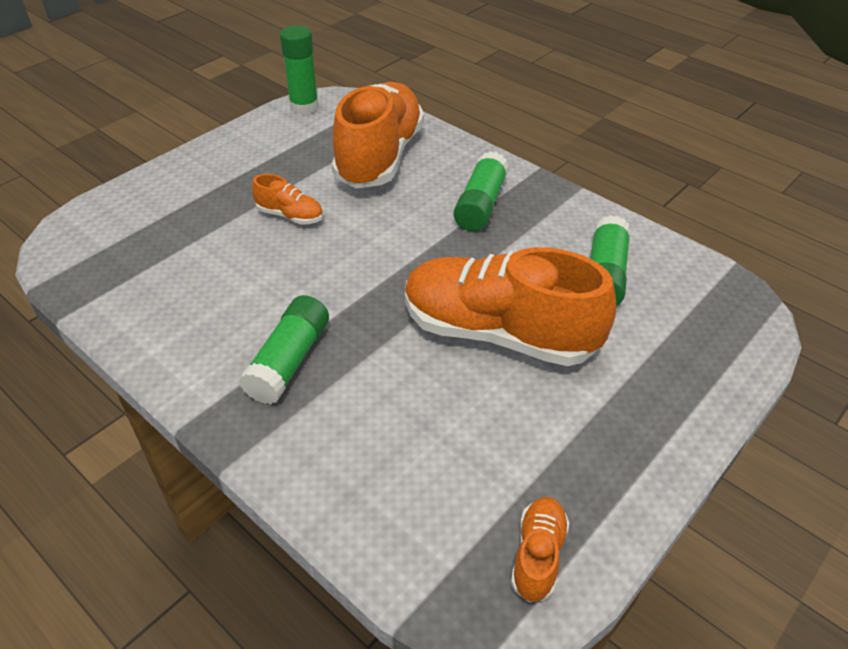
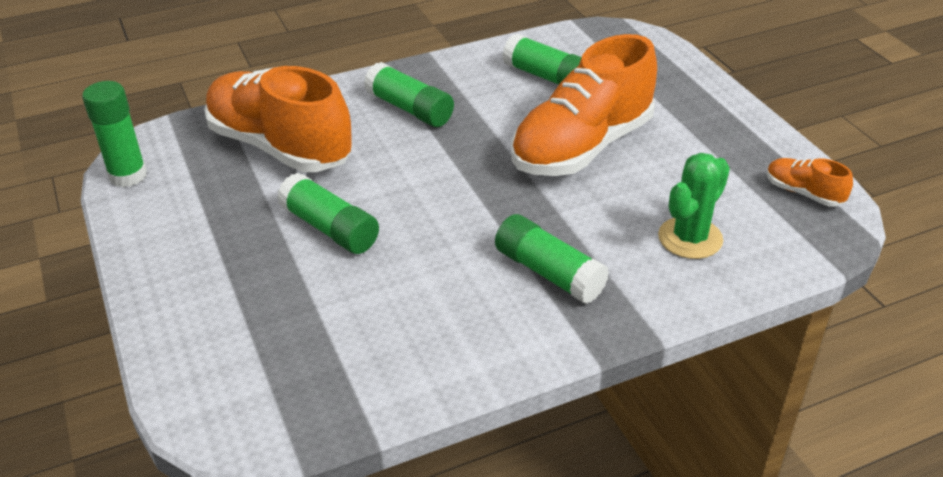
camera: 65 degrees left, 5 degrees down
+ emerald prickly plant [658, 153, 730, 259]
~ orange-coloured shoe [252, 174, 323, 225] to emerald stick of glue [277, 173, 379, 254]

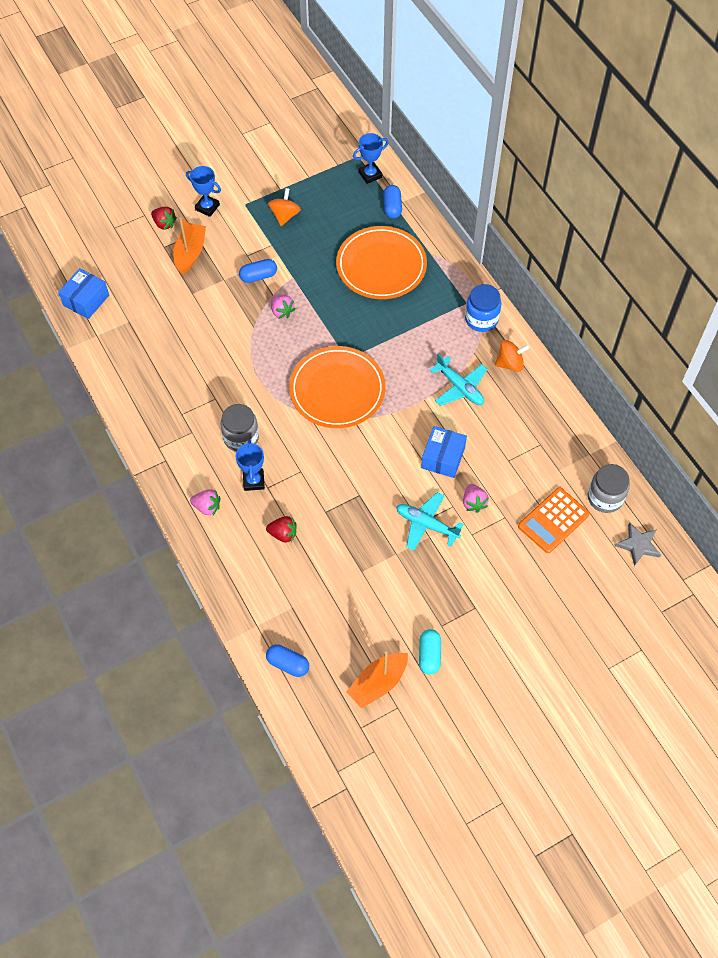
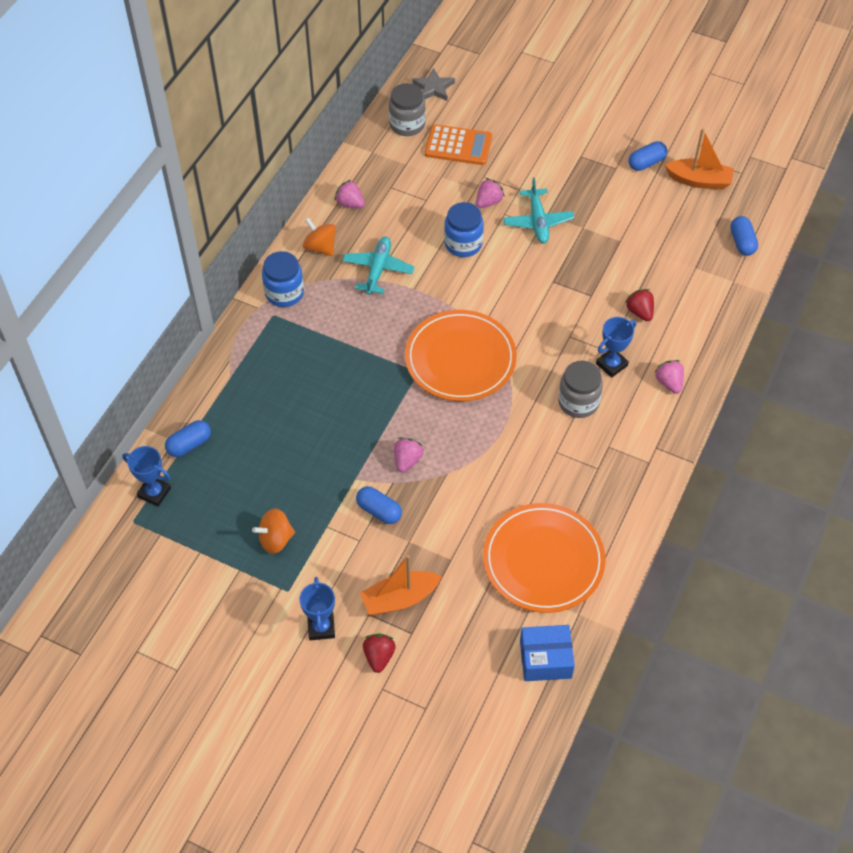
camera: 125 degrees left, 5 degrees down
+ pink strawberry [335, 180, 365, 209]
~ orange-coloured dinner plate [336, 226, 427, 299] to [483, 503, 606, 613]
~ cobalt parcel [421, 426, 467, 478] to cobalt jam jar [444, 202, 484, 257]
~ aqua pill shape [419, 629, 441, 675] to cobalt pill shape [628, 141, 667, 171]

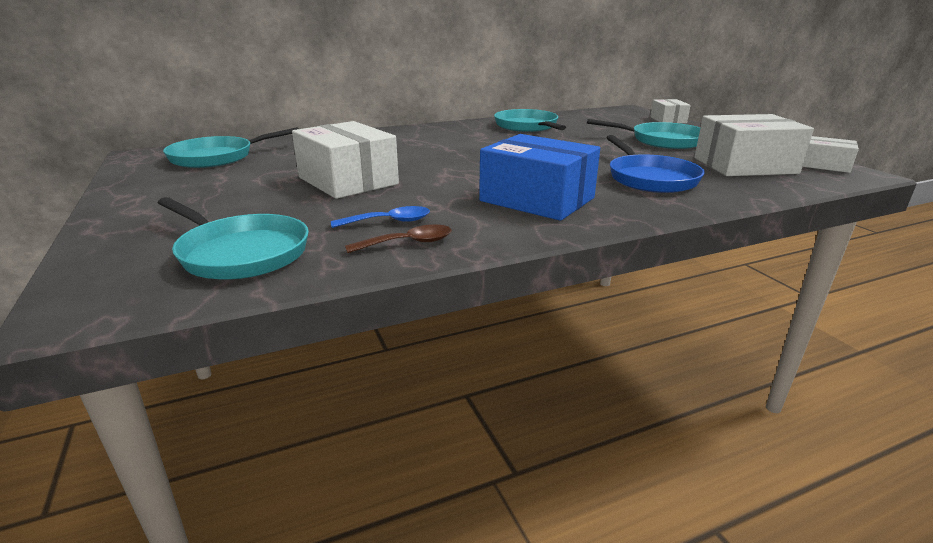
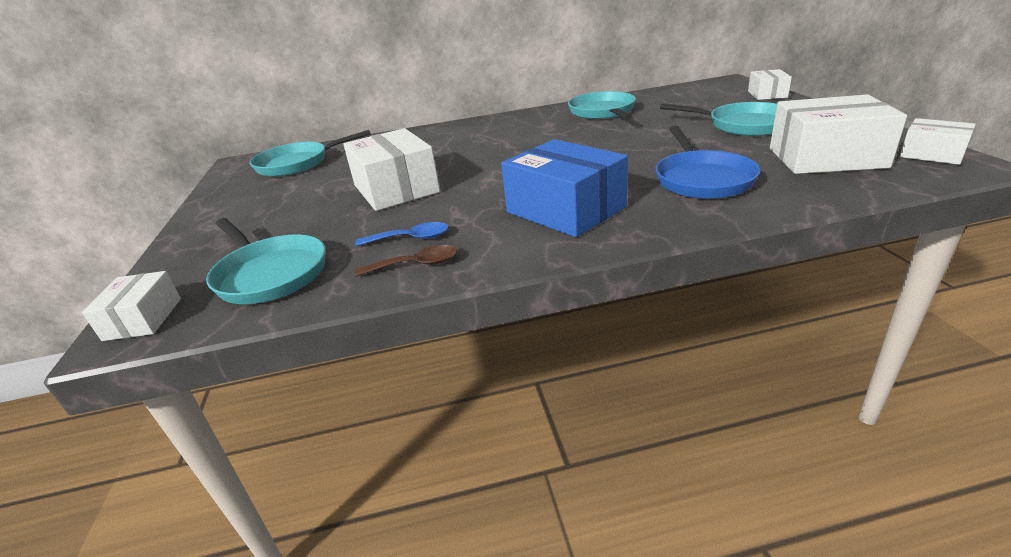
camera: 15 degrees right, 5 degrees up
+ pure white parcel [82, 271, 181, 341]

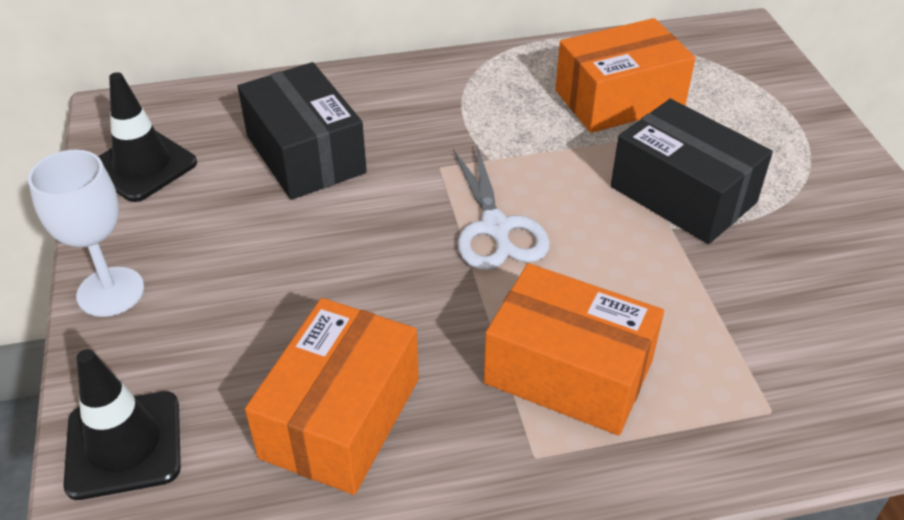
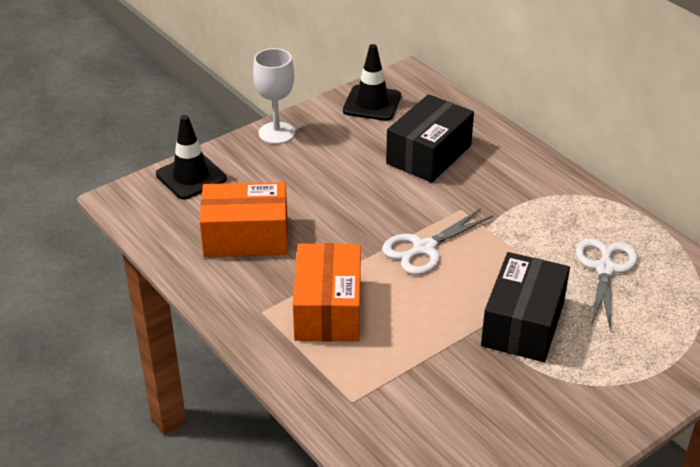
camera: 65 degrees right, 5 degrees down
~ orange-coloured parcel [555, 18, 696, 133] to pure white scissors [576, 238, 638, 331]

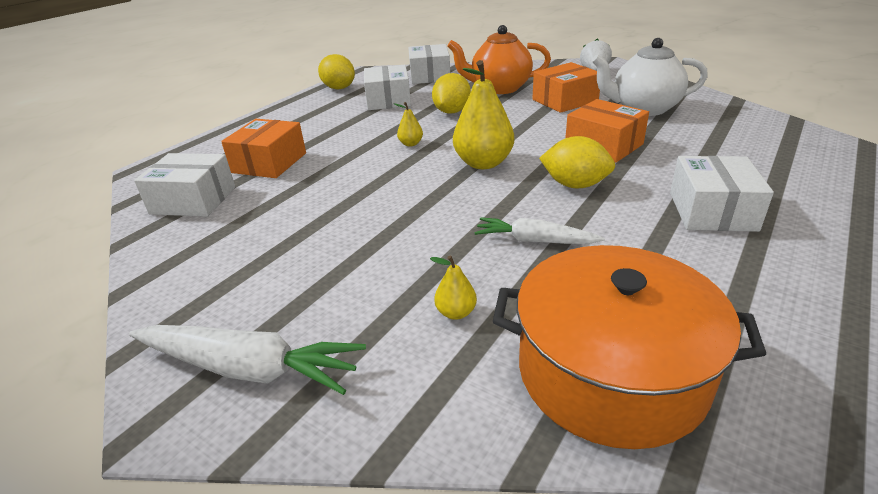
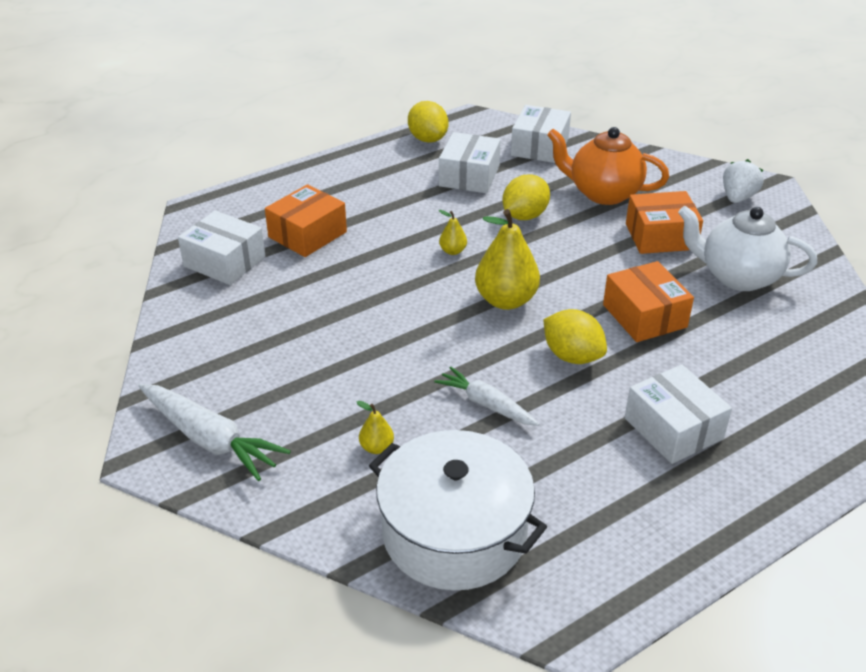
camera: 20 degrees right, 5 degrees up
~ orange-coloured cooking pot [493, 245, 766, 449] to pure white cooking pot [369, 430, 547, 591]
~ pure white parcel [670, 156, 774, 232] = [625, 364, 732, 464] 60 degrees counterclockwise

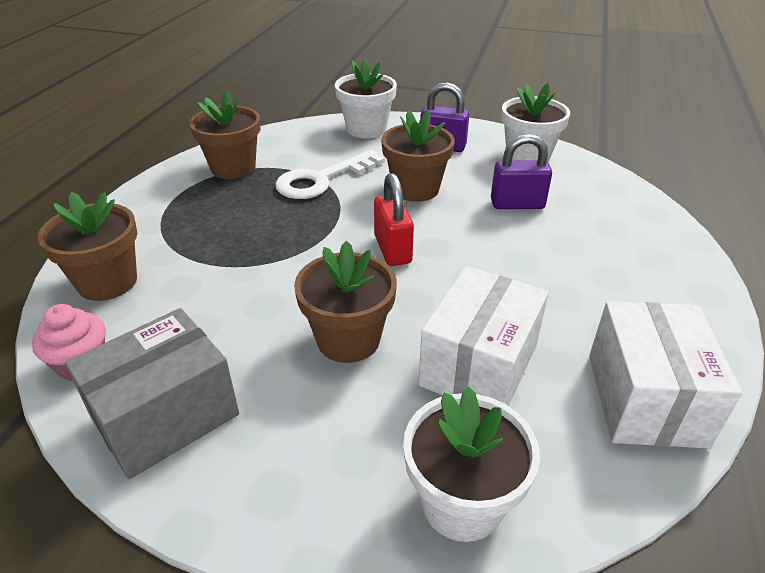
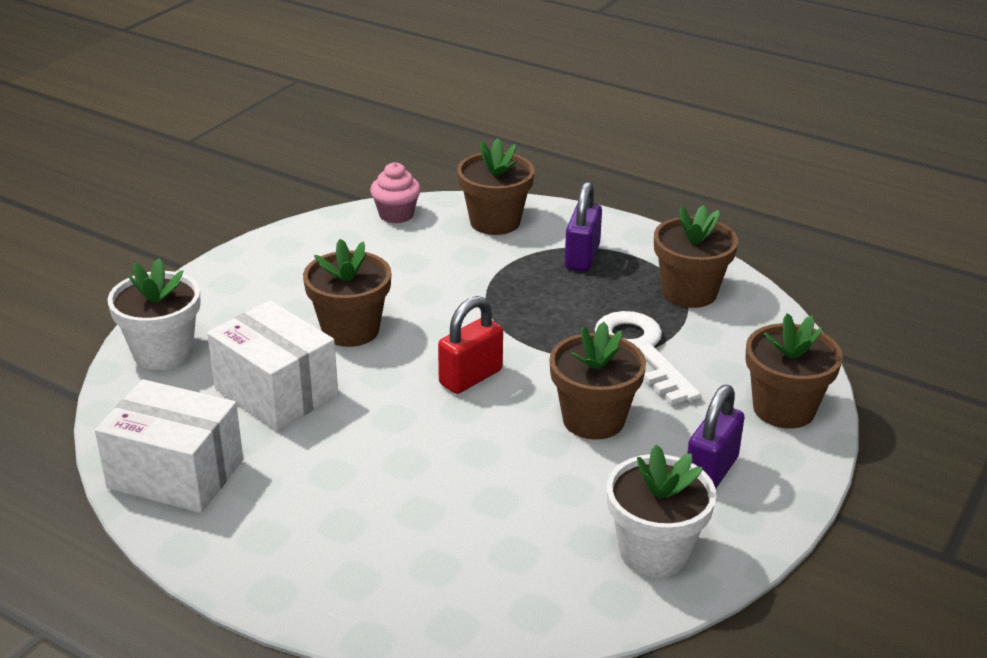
camera: 105 degrees right, 5 degrees down
- ash-grey parcel [65, 308, 239, 479]
~ violet small lock [491, 134, 552, 209] to [564, 182, 602, 271]
~ pure white plant pot [335, 58, 397, 139] to dark brown plant pot [745, 313, 843, 428]
~ crimson small lock [374, 173, 414, 266] = [438, 296, 503, 394] 45 degrees counterclockwise

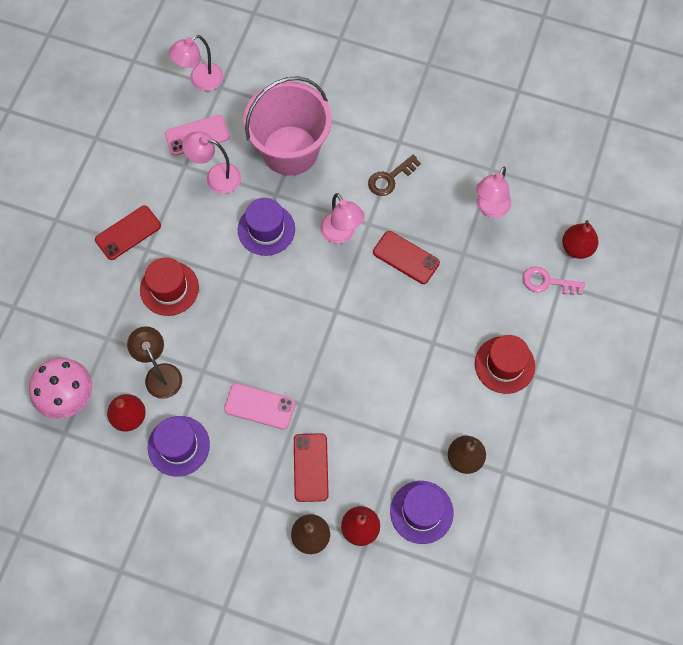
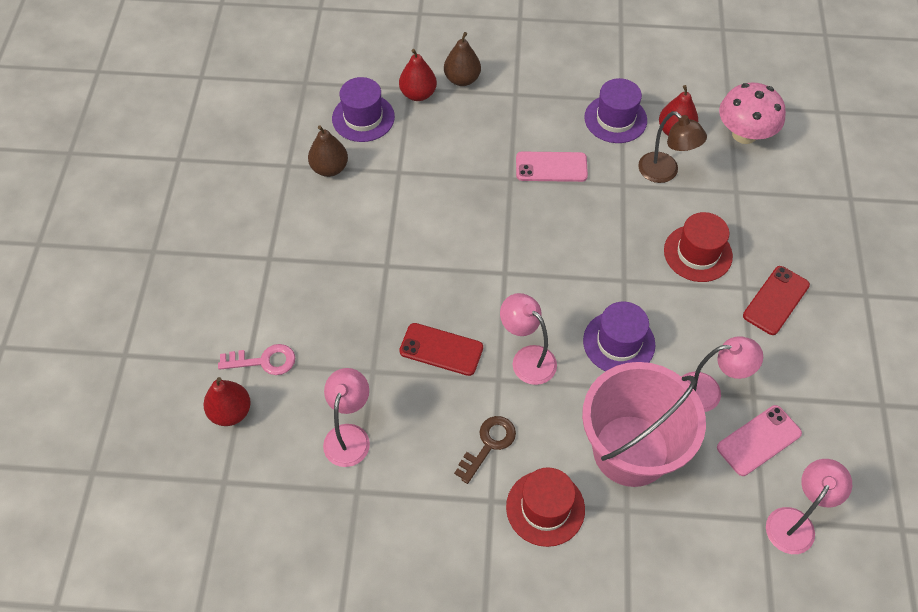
camera: 165 degrees right, 10 degrees down
- crimson phone [294, 433, 329, 502]
~ crimson tall hat [475, 335, 535, 394] to [506, 467, 585, 547]

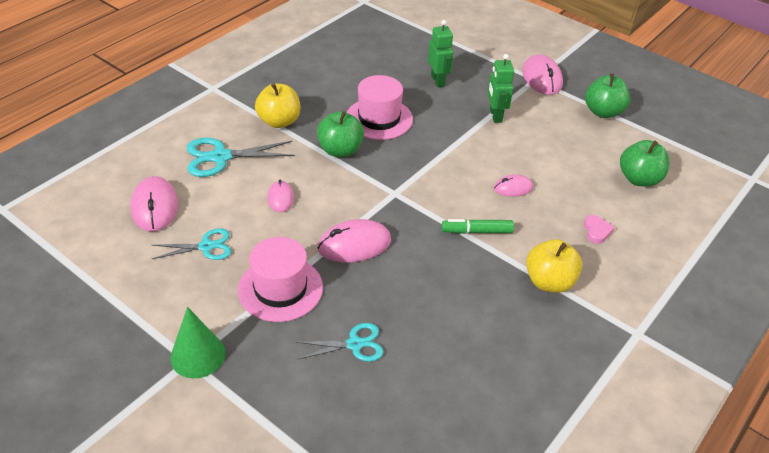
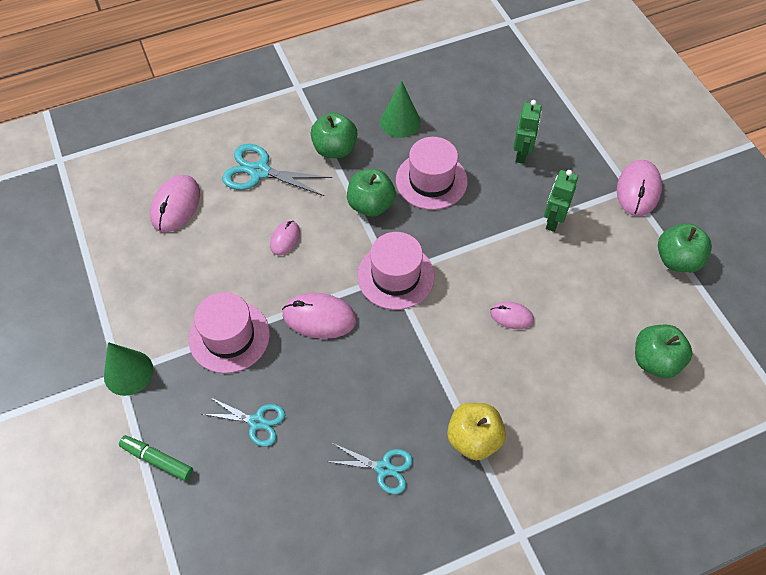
camera: 30 degrees right, 15 degrees up
- pink heart [584, 215, 615, 244]
+ pink tall hat [357, 232, 435, 310]
+ emerald cone [380, 81, 421, 138]
~ aqua scissors [152, 228, 231, 260] to [326, 443, 413, 494]
~ emerald felt pen [442, 219, 514, 234] to [119, 435, 193, 481]
~ bright yellow apple [255, 83, 300, 128] to emerald apple [310, 112, 358, 158]

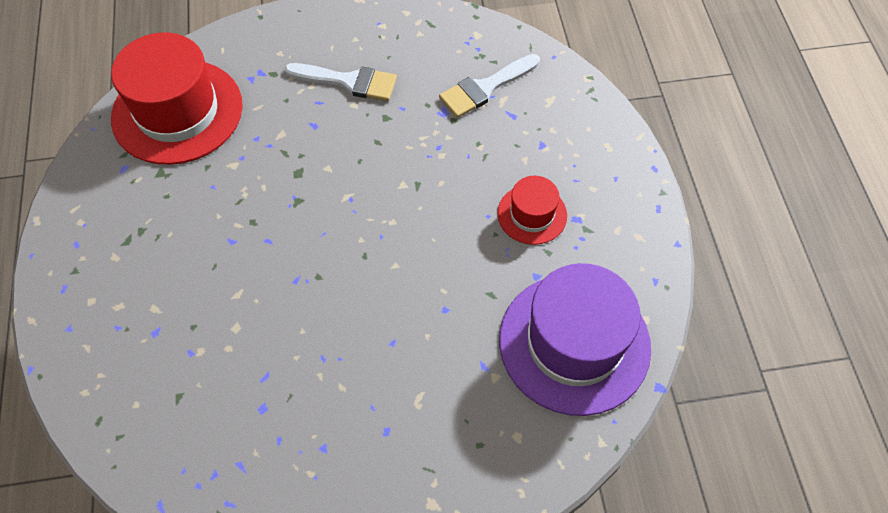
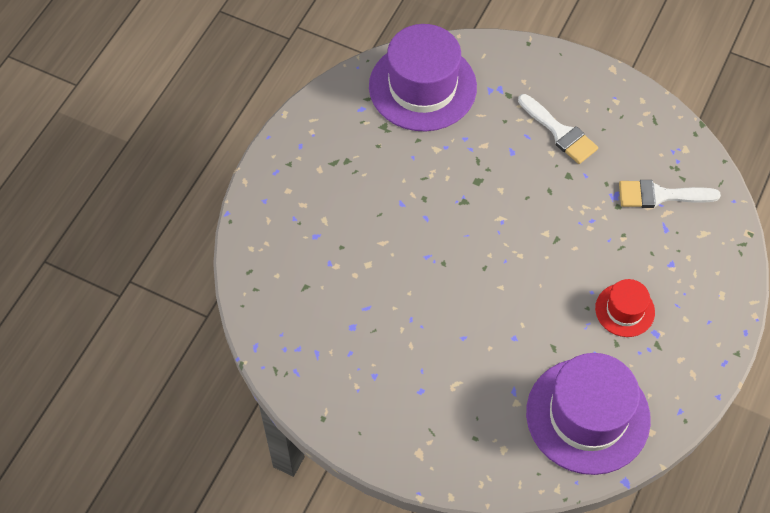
camera: 35 degrees right, 0 degrees up
~ crimson tall hat [111, 32, 243, 165] to violet tall hat [369, 24, 477, 131]

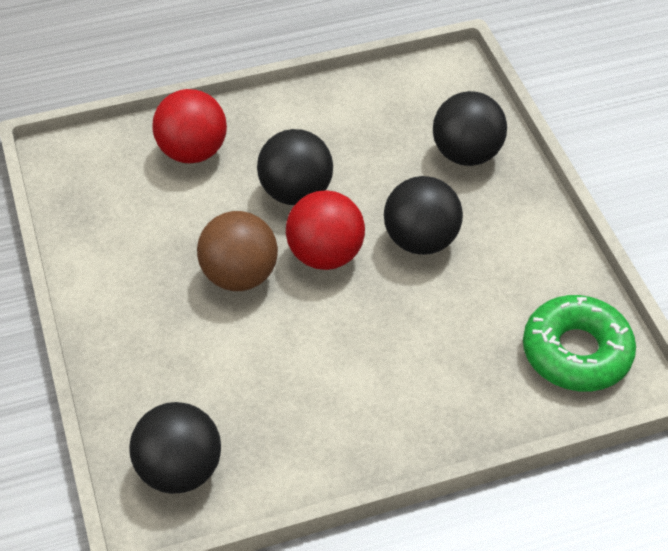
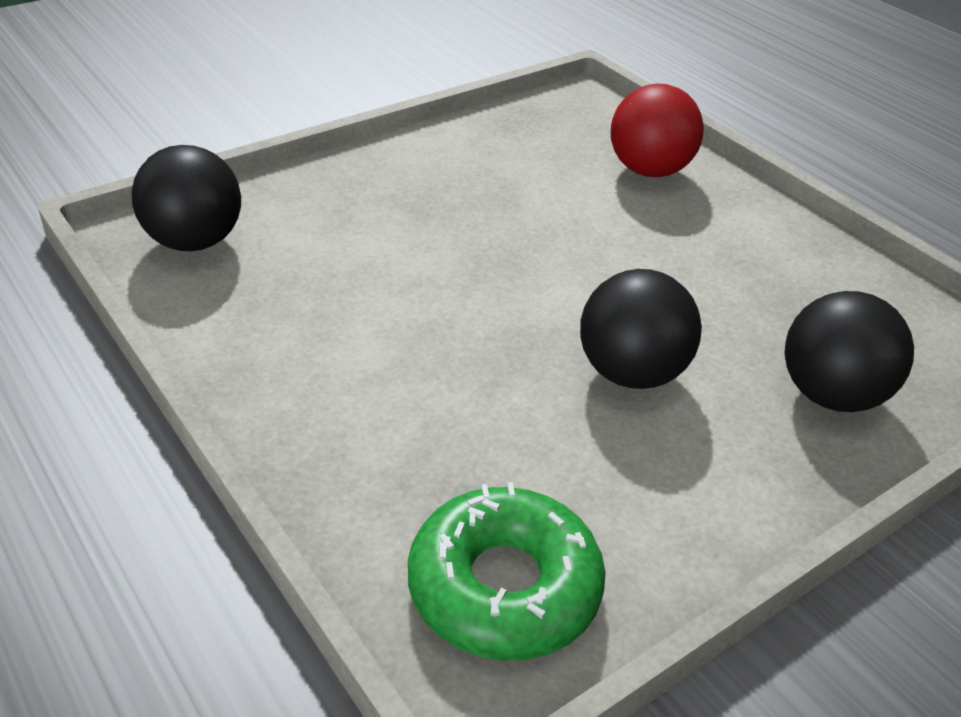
camera: 70 degrees right, 10 degrees down
- dark brown play ball [197, 211, 278, 291]
- jet-black play ball [257, 129, 333, 205]
- crimson play ball [286, 190, 365, 270]

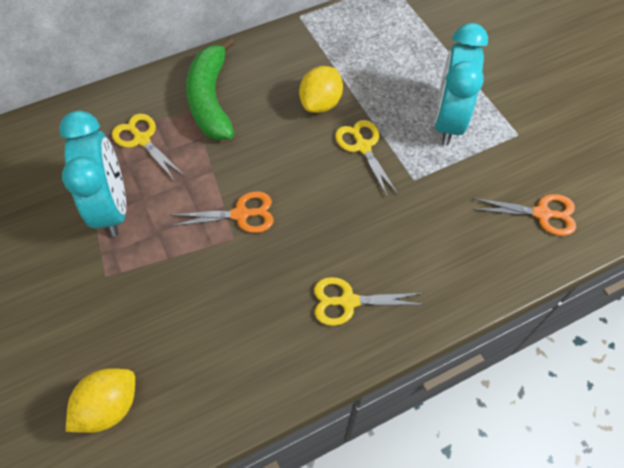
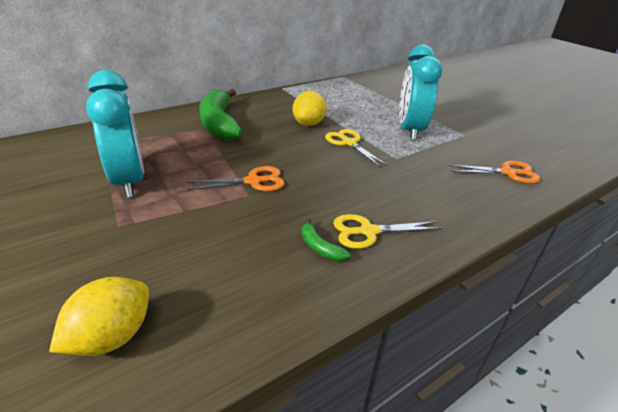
camera: 10 degrees left, 25 degrees down
- bright yellow scissors [112, 114, 185, 181]
+ emerald banana [302, 218, 350, 261]

